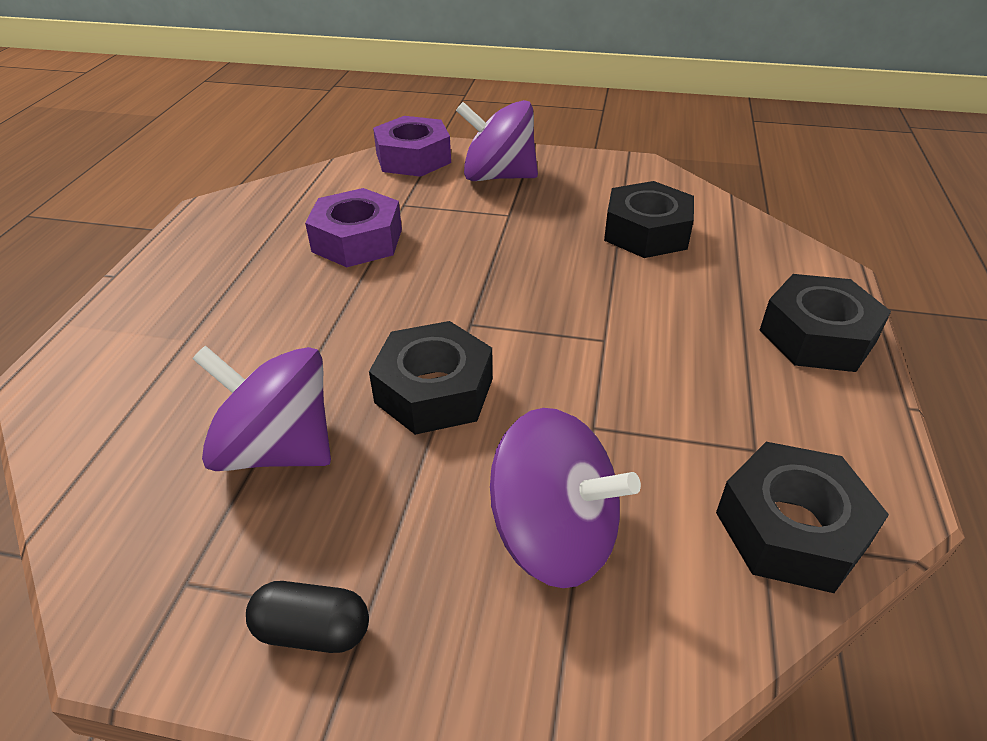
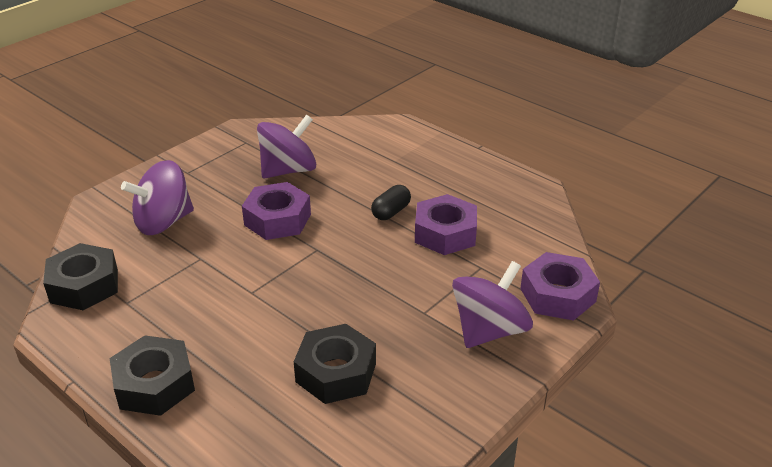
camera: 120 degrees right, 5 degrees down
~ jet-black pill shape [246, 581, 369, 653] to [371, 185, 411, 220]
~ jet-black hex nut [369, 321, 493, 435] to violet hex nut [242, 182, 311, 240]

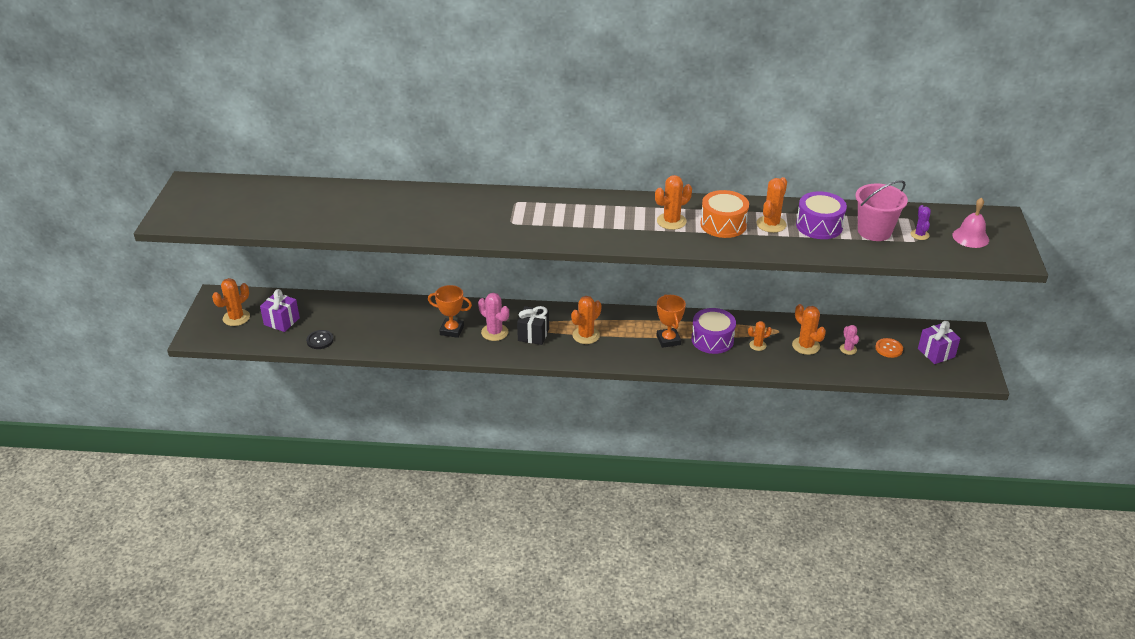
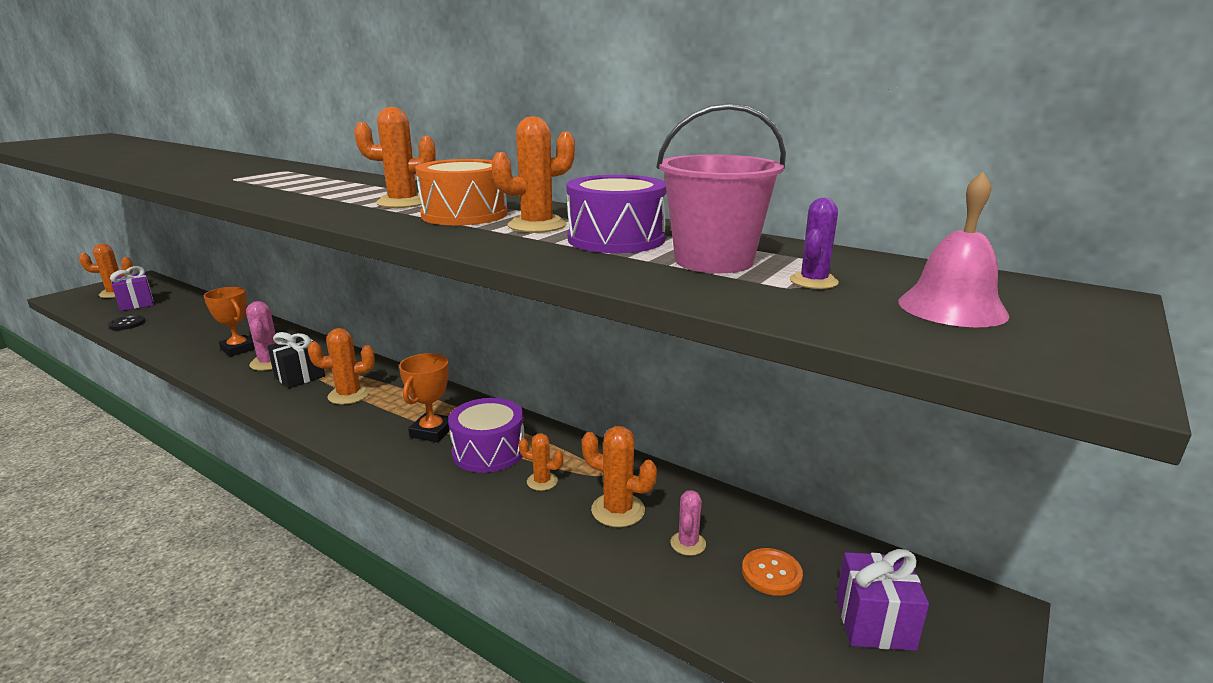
camera: 30 degrees right, 15 degrees down
~ orange-coloured prickly plant [792, 304, 826, 355] = [582, 426, 657, 527] 60 degrees counterclockwise

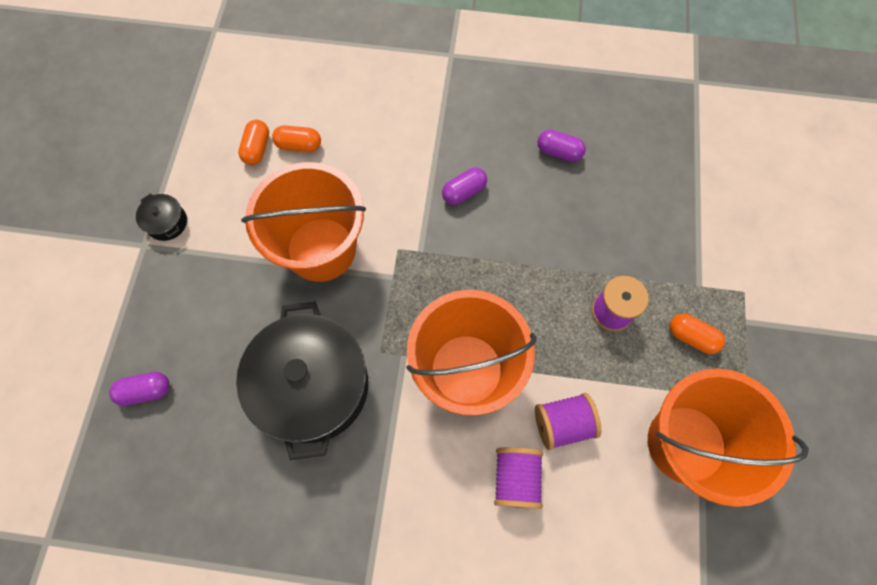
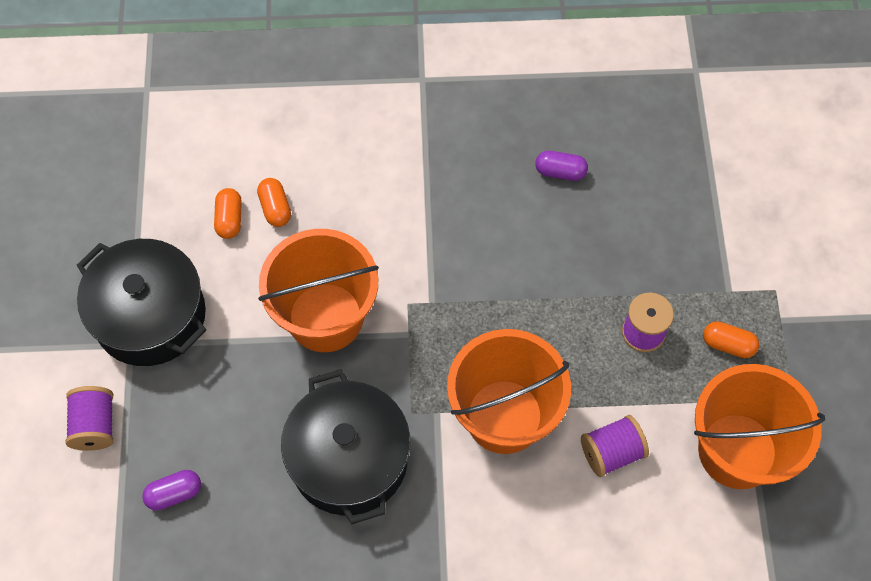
camera: 10 degrees left, 5 degrees down
- violet pill shape [442, 167, 487, 205]
~ violet bobbin [494, 447, 543, 509] to [66, 386, 113, 451]
~ orange-coloured pill shape [272, 125, 321, 152] = [257, 178, 291, 227] 75 degrees clockwise
~ jet-black cooking pot [136, 193, 187, 241] = [76, 239, 206, 366] x2.48

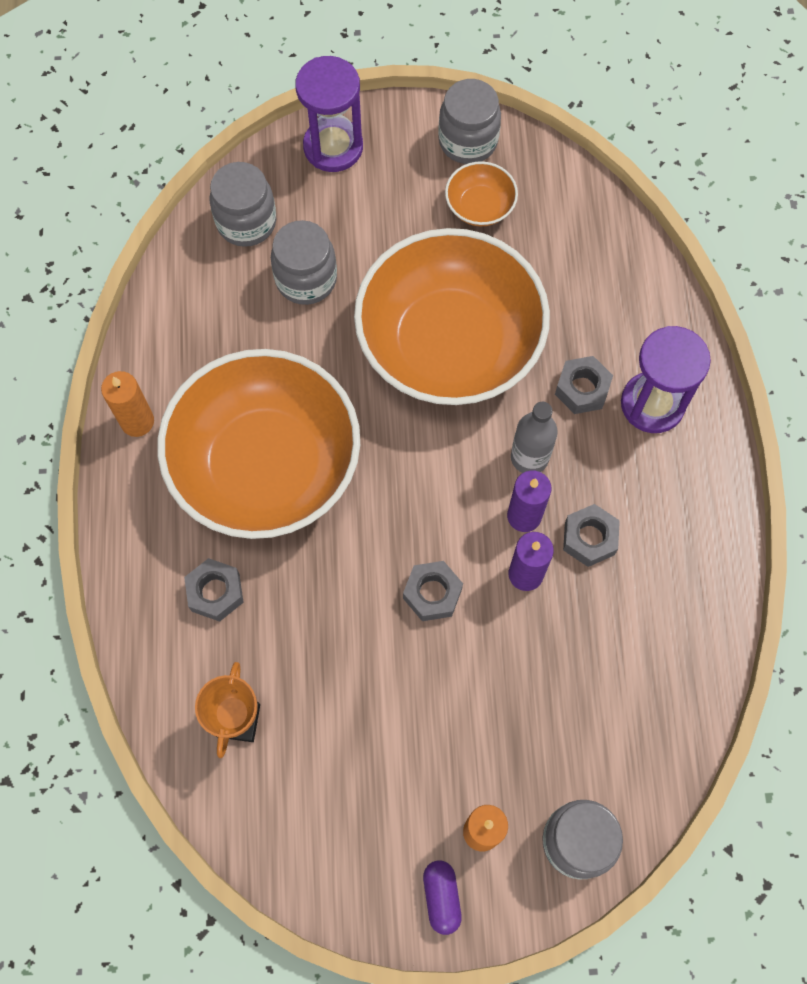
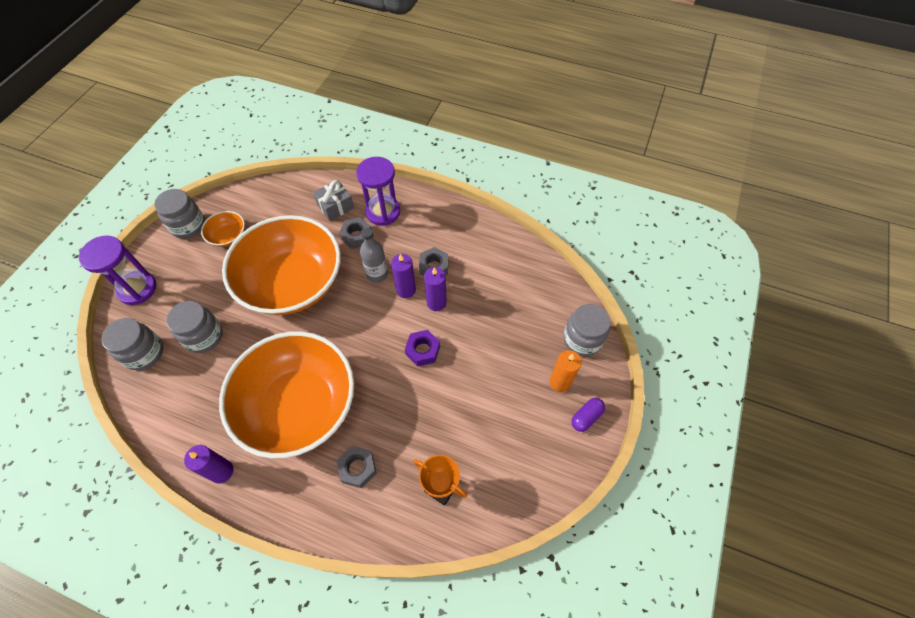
camera: 65 degrees left, 10 degrees down
+ ash-grey present [313, 180, 354, 221]
~ orange-coloured pillar candle [101, 371, 154, 437] to violet pillar candle [184, 445, 233, 483]
~ ash-grey hex nut [403, 561, 463, 621] to violet hex nut [405, 330, 440, 367]
~ violet pill shape [423, 860, 462, 935] = [571, 398, 605, 432] 60 degrees counterclockwise

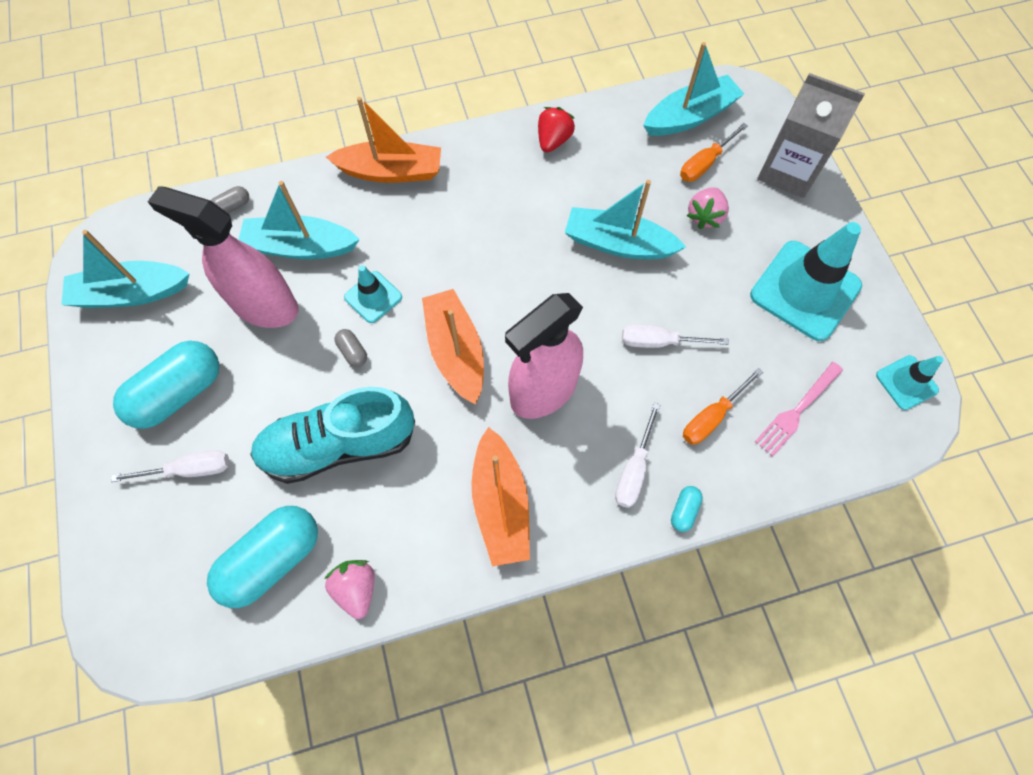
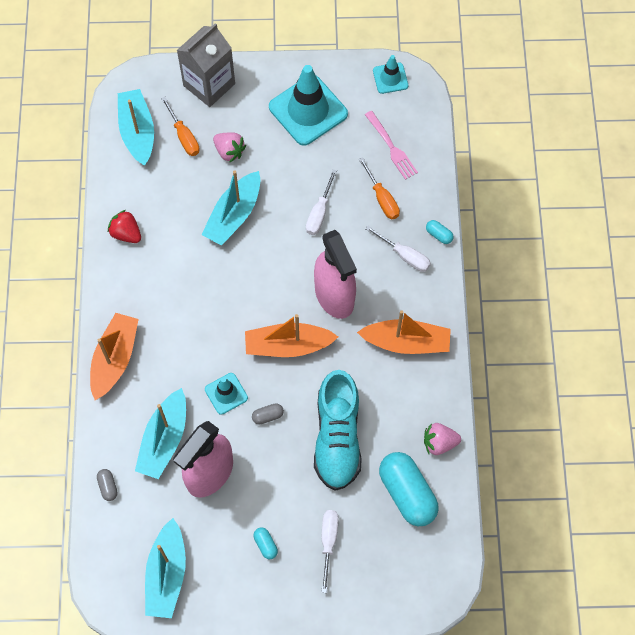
camera: 75 degrees left, 0 degrees up
~ aqua pill shape [113, 341, 219, 429] = [253, 527, 278, 559] x0.42

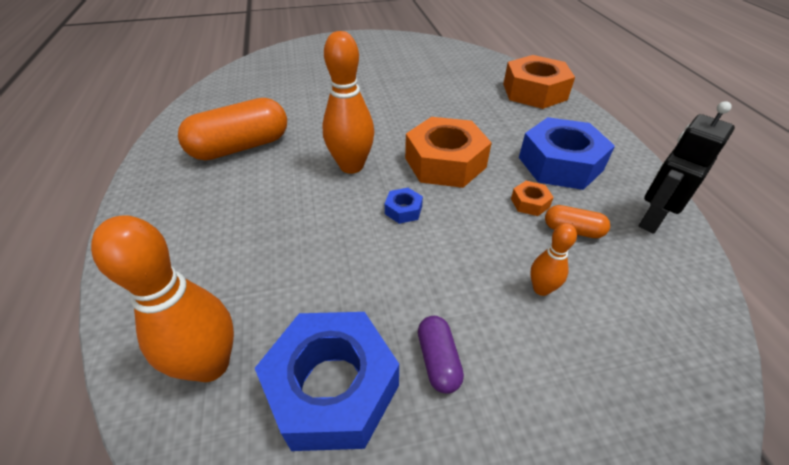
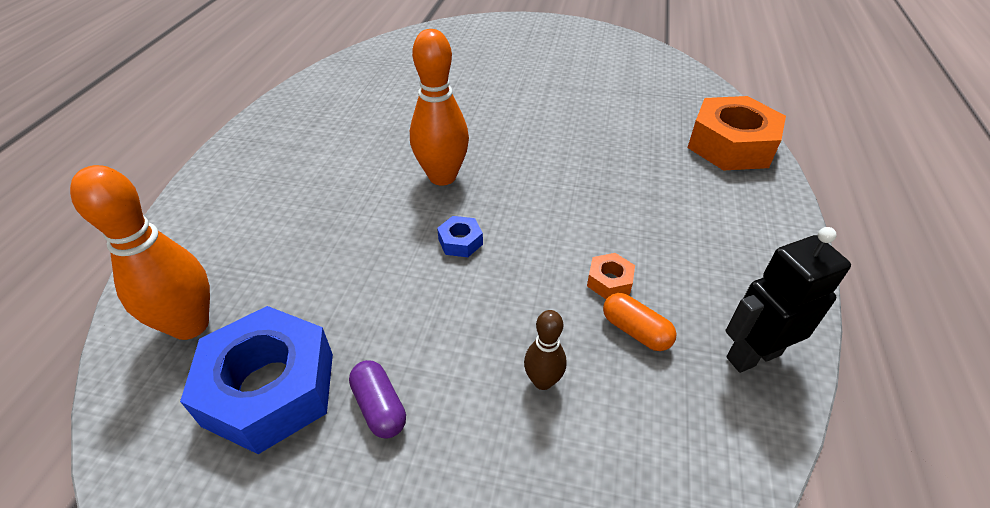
camera: 25 degrees right, 0 degrees up
- orange-coloured pill shape [178, 98, 287, 160]
- orange-coloured hex nut [405, 117, 492, 188]
- cobalt hex nut [519, 117, 615, 190]
~ orange-coloured bowling pin [530, 223, 577, 296] to dark brown bowling pin [524, 310, 567, 390]
~ violet pill shape [418, 316, 464, 394] = [349, 360, 406, 439] 45 degrees counterclockwise

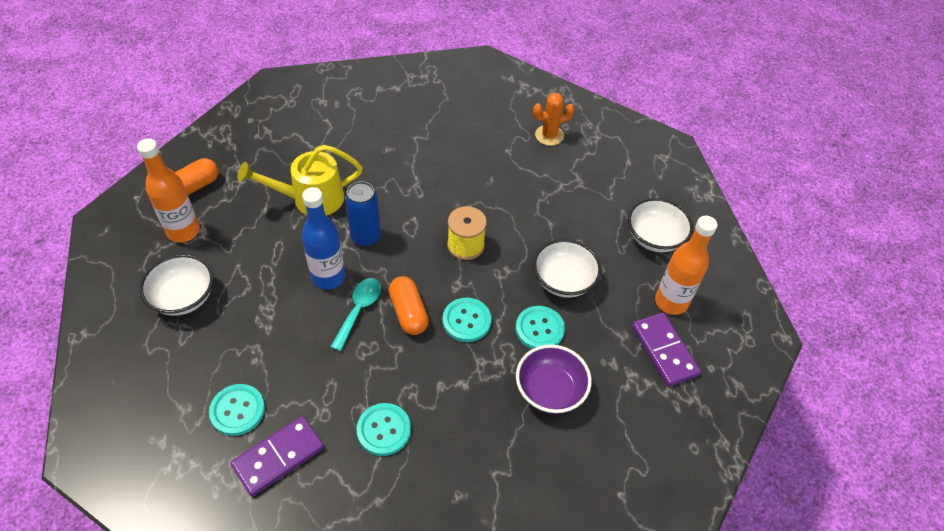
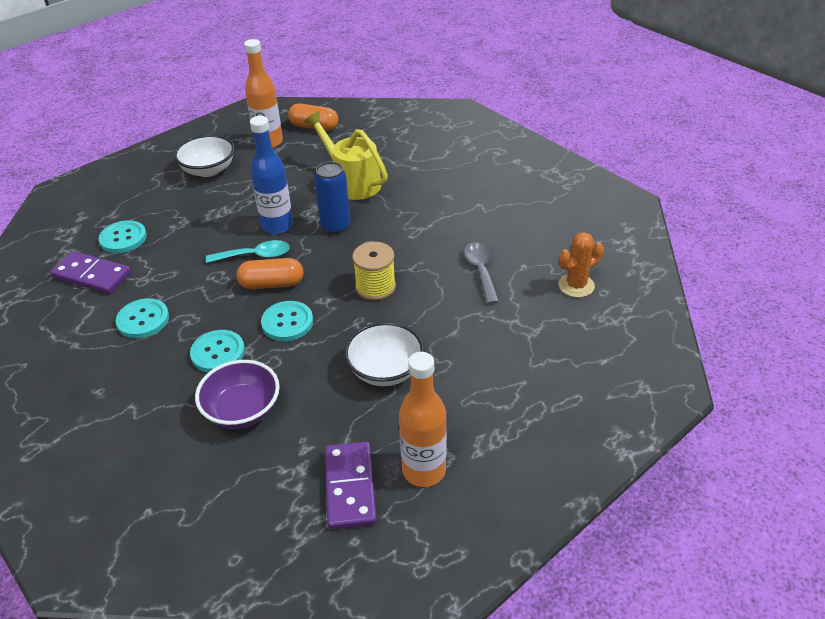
camera: 65 degrees right, 10 degrees down
- pure white bowl [628, 198, 693, 252]
+ ash-grey spoon [464, 242, 499, 304]
~ aqua sewing button [515, 306, 565, 349] to [190, 330, 245, 372]
~ orange-coloured pill shape [389, 276, 429, 335] = [236, 258, 303, 289] 45 degrees clockwise
~ orange-coloured prickly plant [533, 93, 575, 146] = [559, 232, 604, 298] 75 degrees counterclockwise
~ violet domino piece [632, 313, 701, 387] = [325, 442, 377, 530] 45 degrees counterclockwise

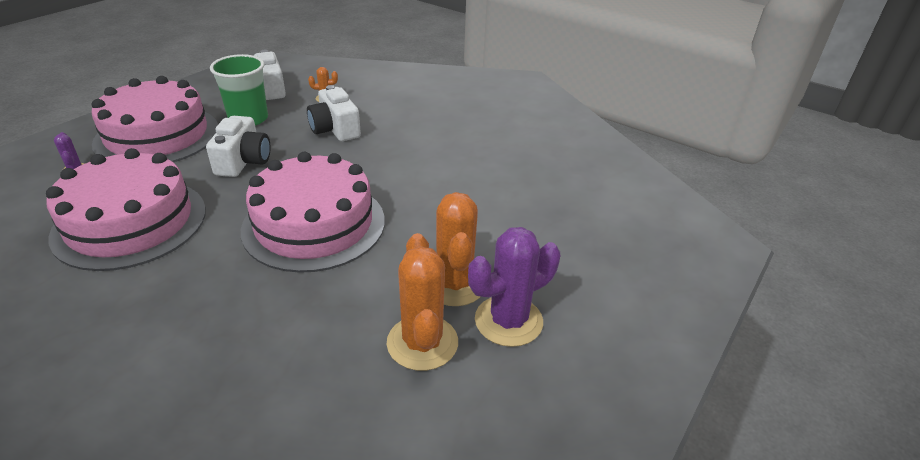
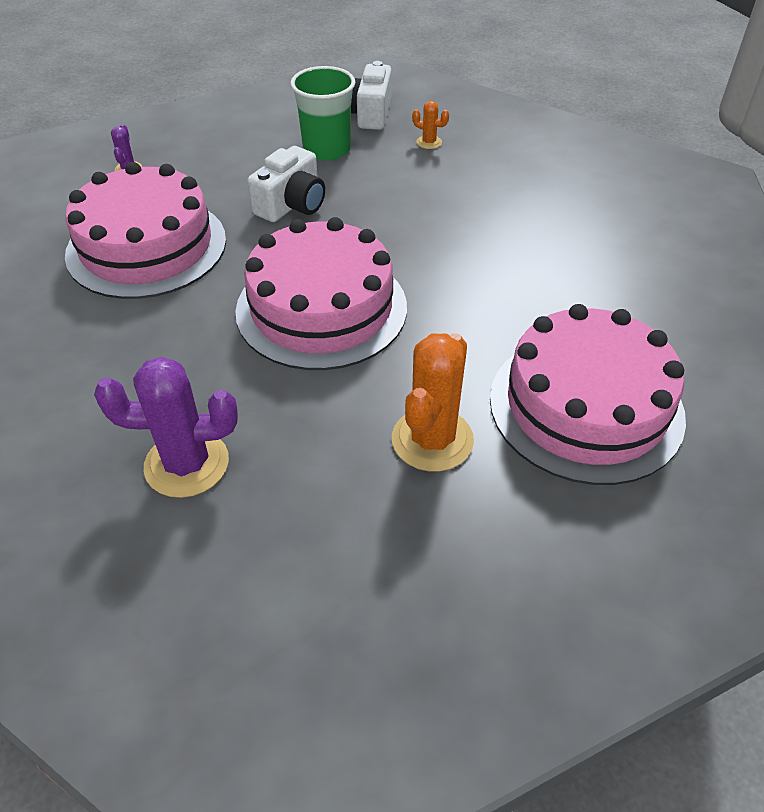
camera: 30 degrees right, 10 degrees up
- pure white camera [307, 85, 361, 141]
- orange-coloured prickly plant [387, 233, 458, 371]
~ pink layer cake [92, 76, 218, 162] to [490, 304, 686, 485]
~ violet prickly plant [468, 227, 560, 347] to [94, 357, 238, 498]

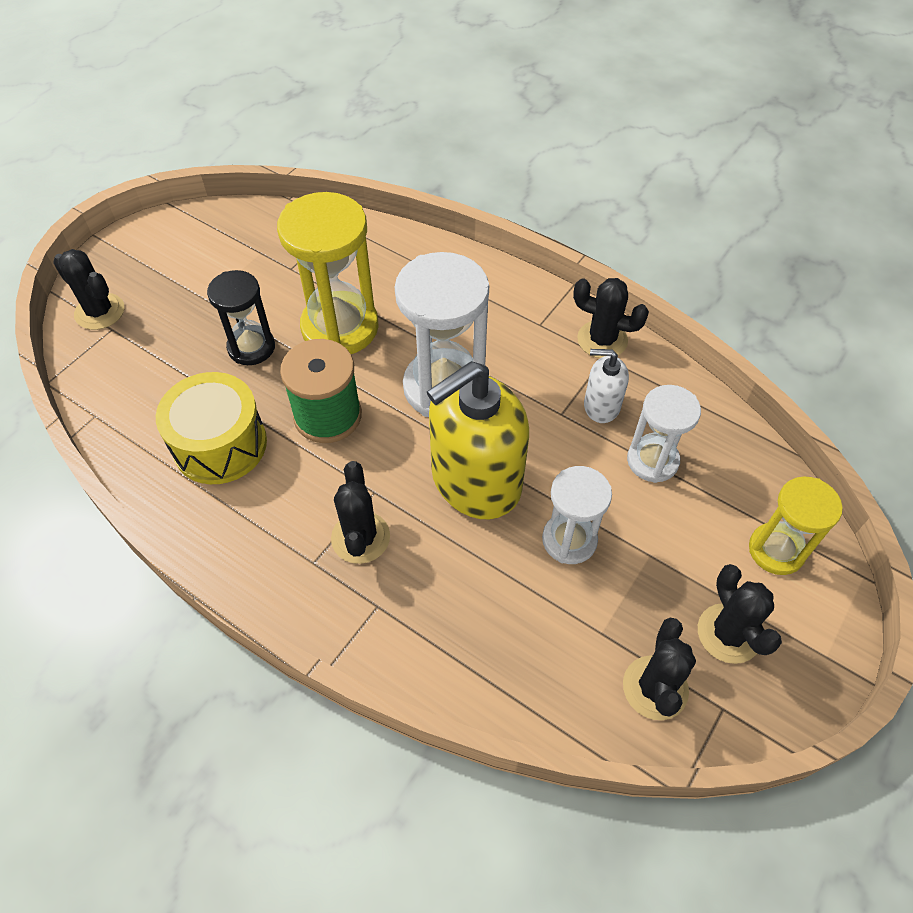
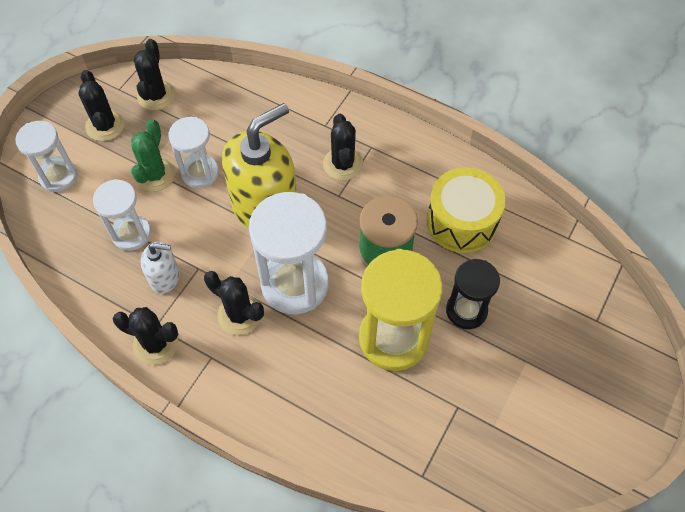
camera: 175 degrees right, 5 degrees up
+ emerald prickly plant [131, 119, 176, 192]
~ jet-black prickly plant [53, 249, 124, 330] to [204, 271, 264, 335]
~ bright yellow sand timer [749, 477, 843, 575] to pure white sand timer [15, 121, 78, 192]

